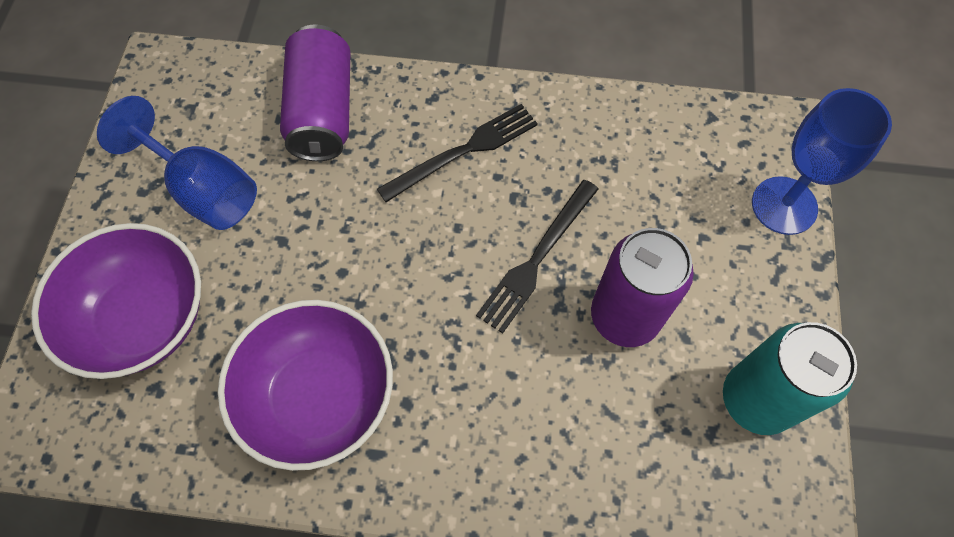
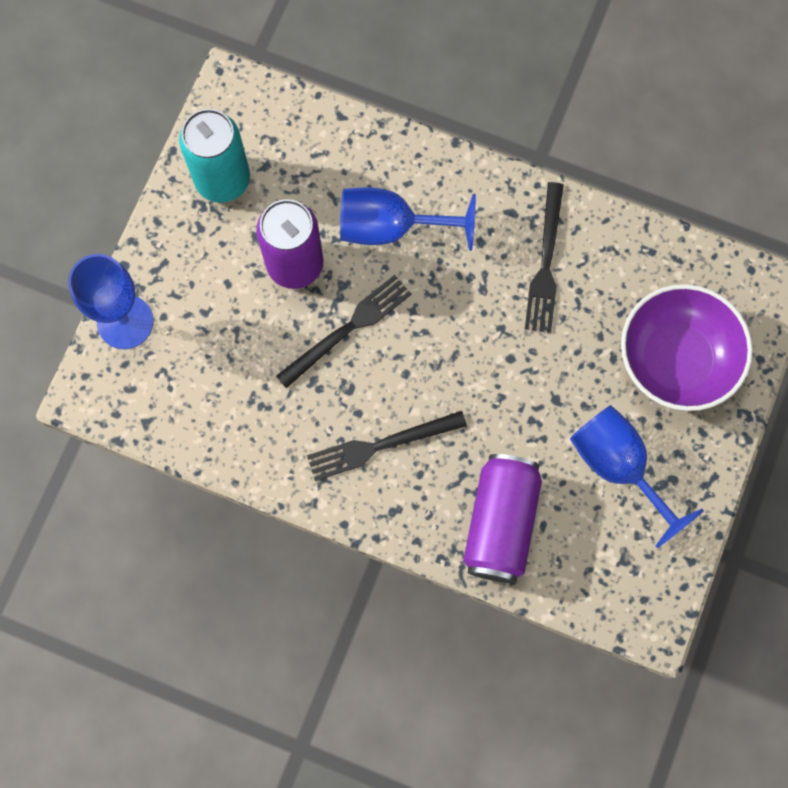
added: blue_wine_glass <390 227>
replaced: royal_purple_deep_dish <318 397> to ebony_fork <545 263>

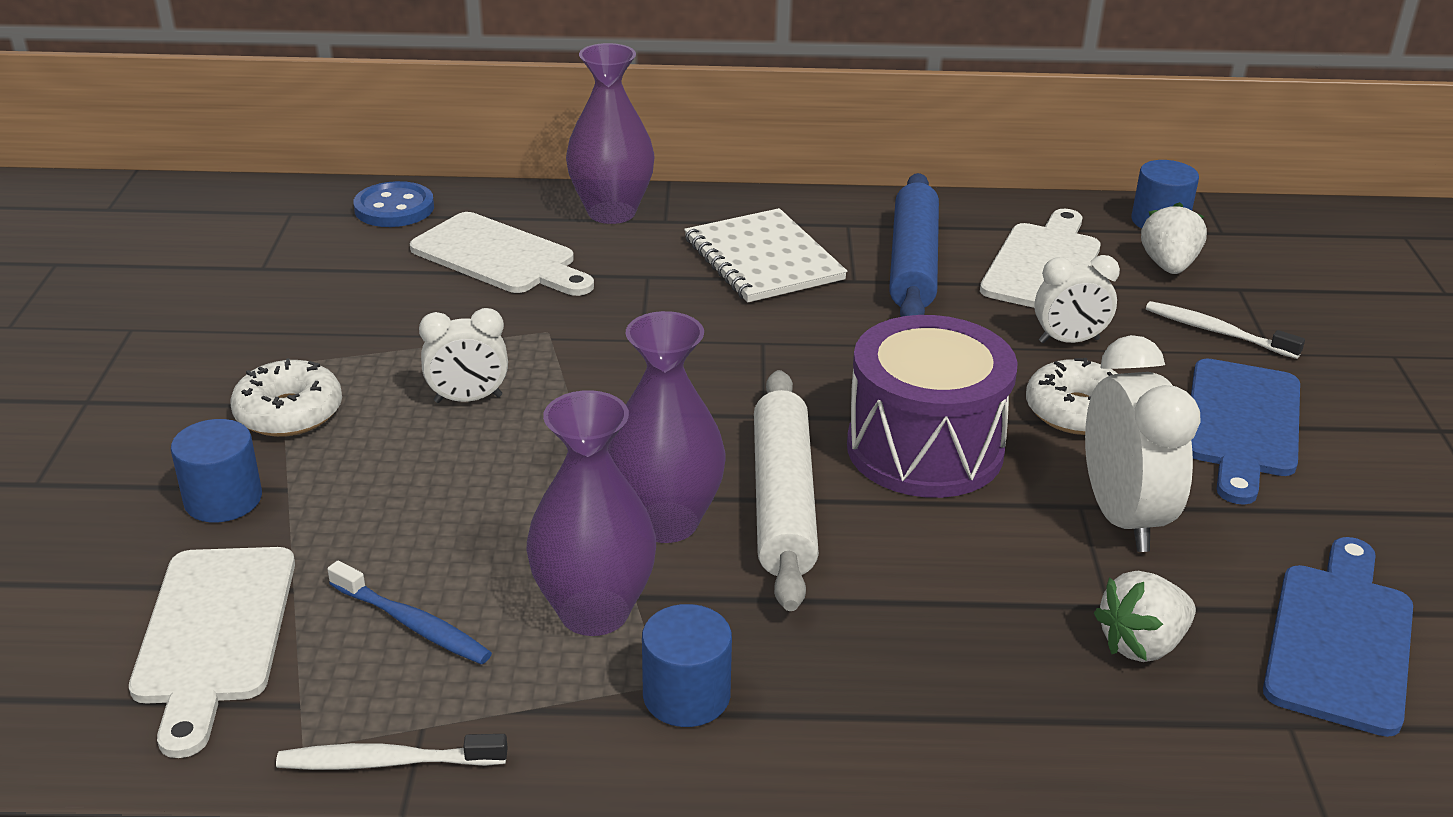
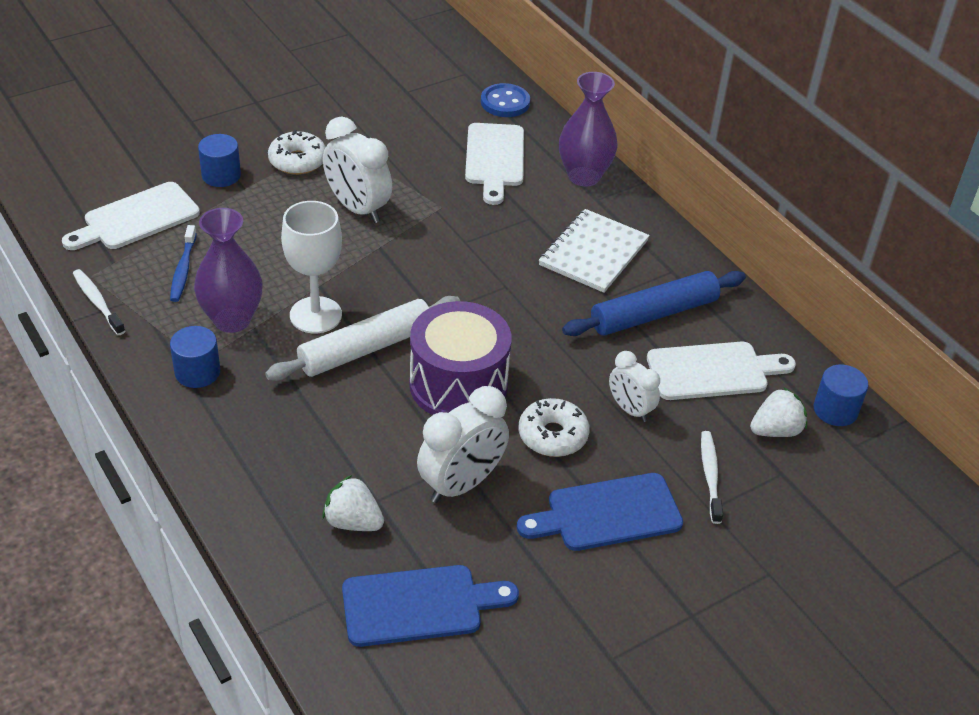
replaced: royal_purple_vase <666 522> to white_wine_glass <315 315>
resized: white_alarm_clock <468 399> = <357 208> x1.64

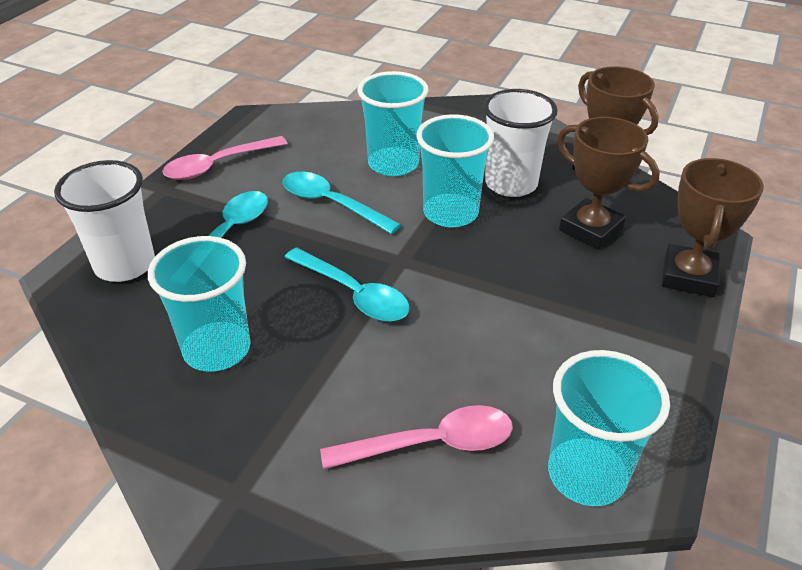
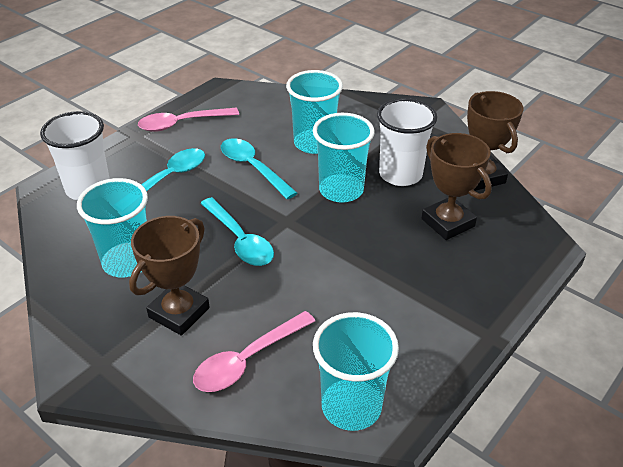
moved: brown_trophy <688 276> to <179 312>
turned: pink_teaspoon <431 444> = <248 360> 135 degrees clockwise

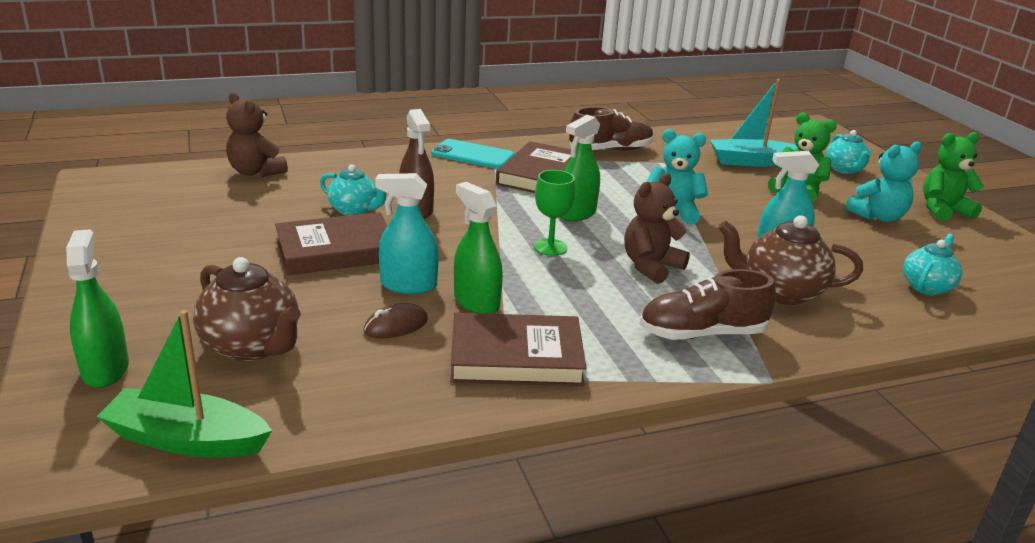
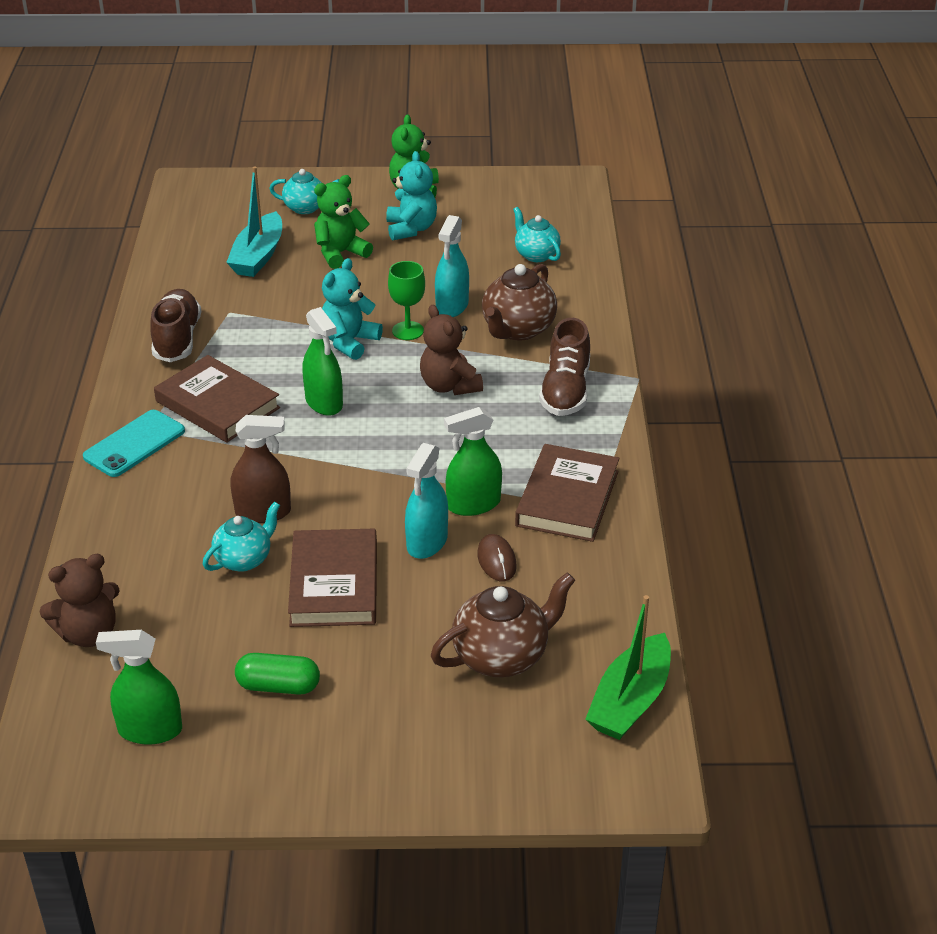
added: leaf-green_pill_shape <278 686>
moved: leaf-green_spray_cleaner <105 369> to <150 730>; leaf-green_wine_glass <550 247> to <408 331>

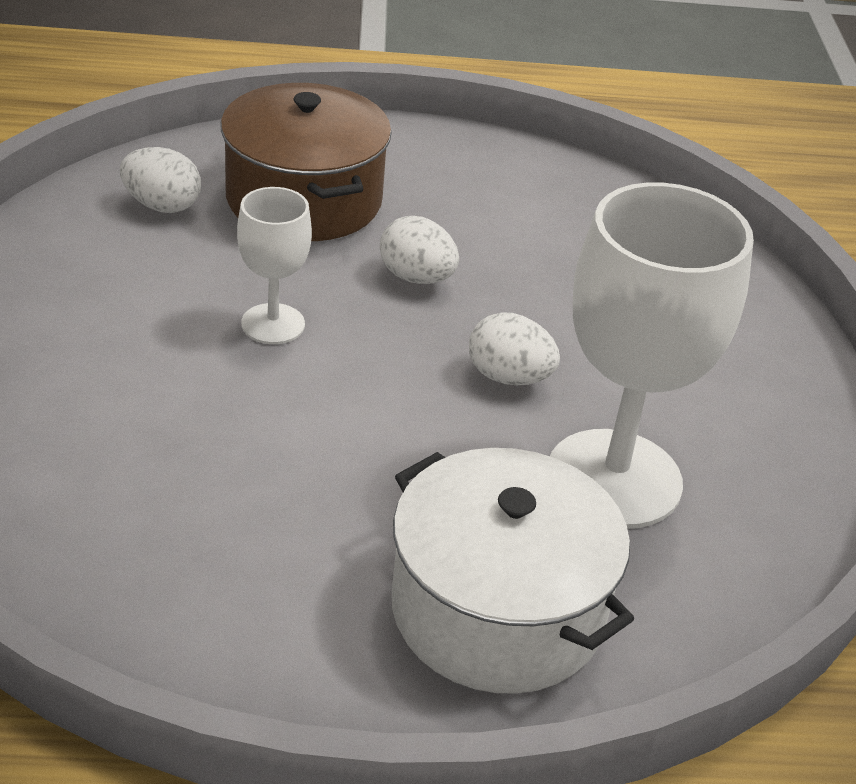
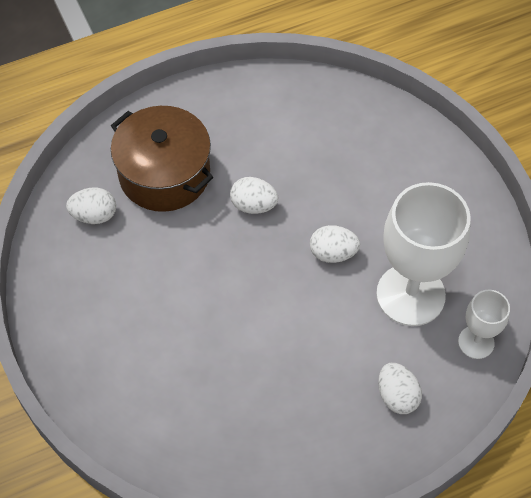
moved: white_wine_glass <273 324> to <476 342>
replaced: white_stockpot <498 610> to white_egg <397 396>

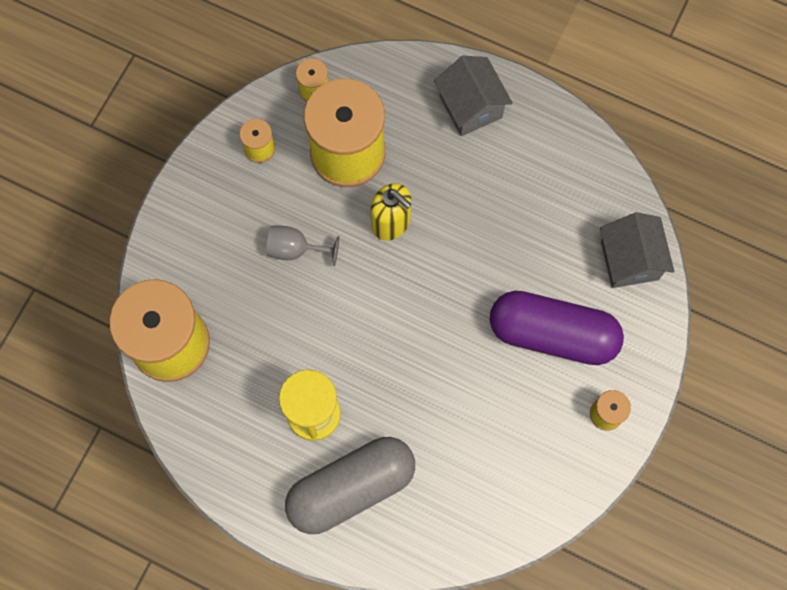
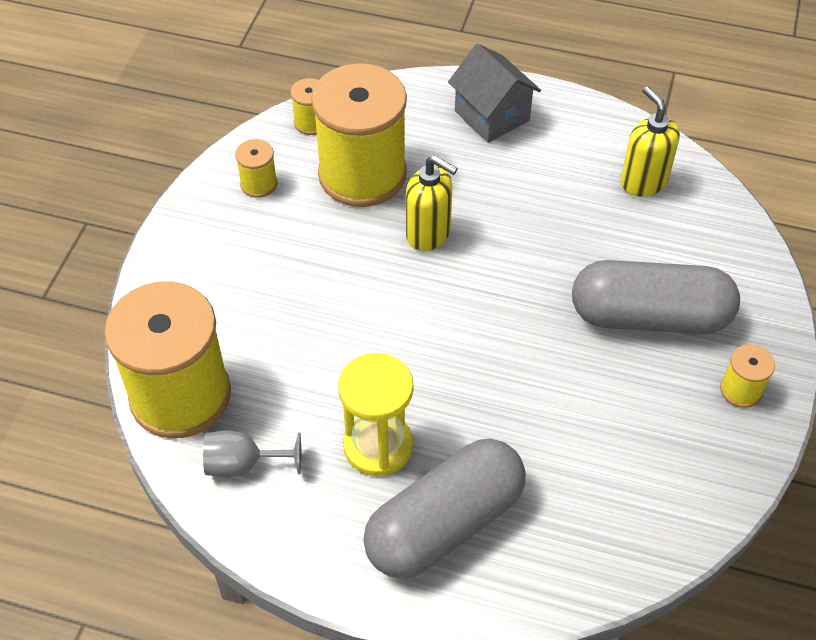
removed: gray_toy_house <629 260>
added: bright_yellow_pump_bottle <643 181>
moved: gray_wine_glass <295 249> to <243 464>
recoloured: royal_purple_pill_shape <552 334> to gray_pill_shape <649 316>

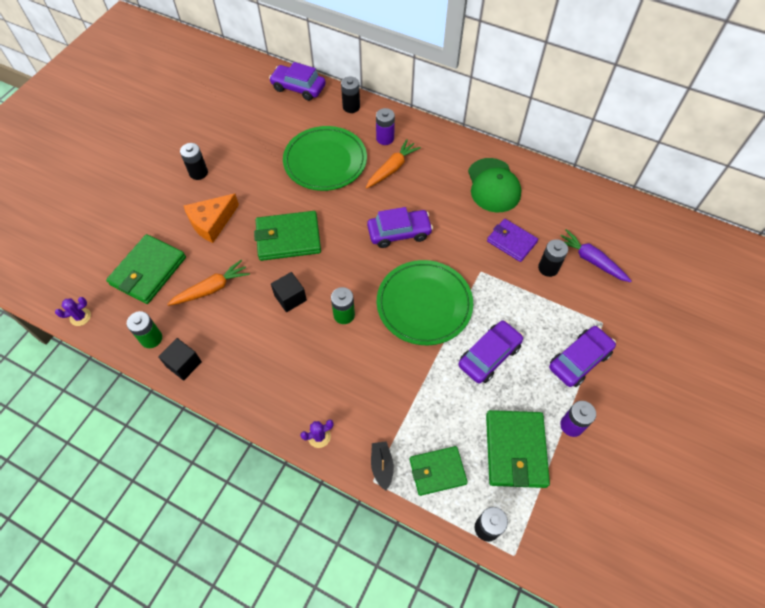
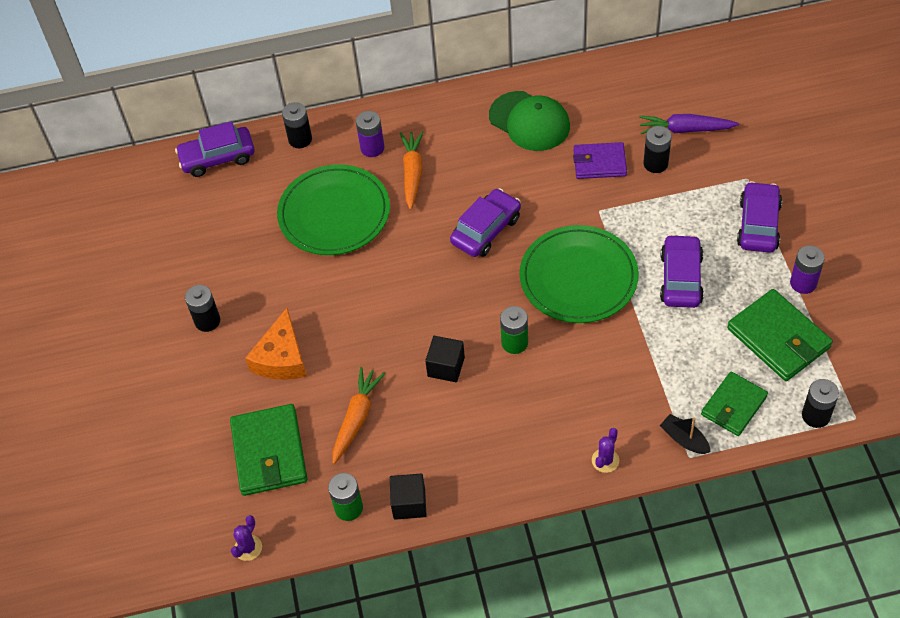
removed: leaf-green_wallet <288 238>

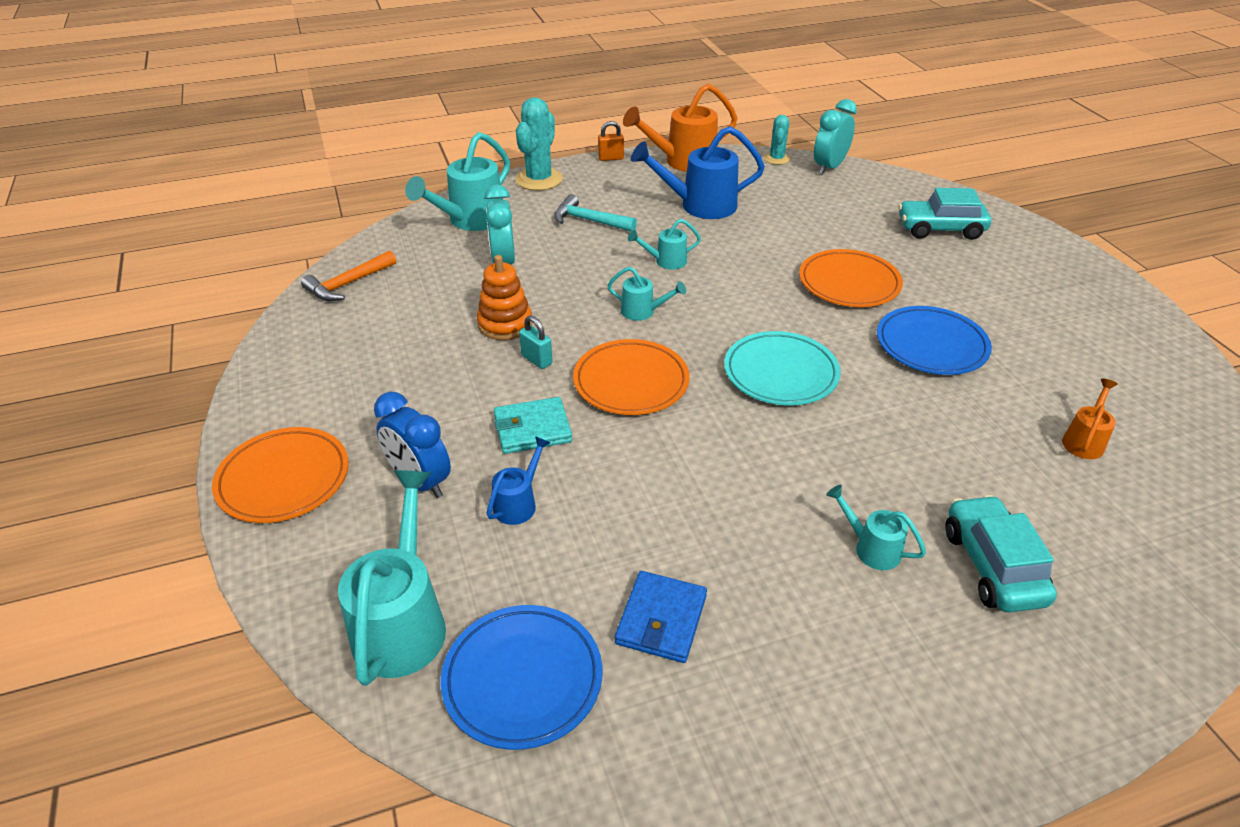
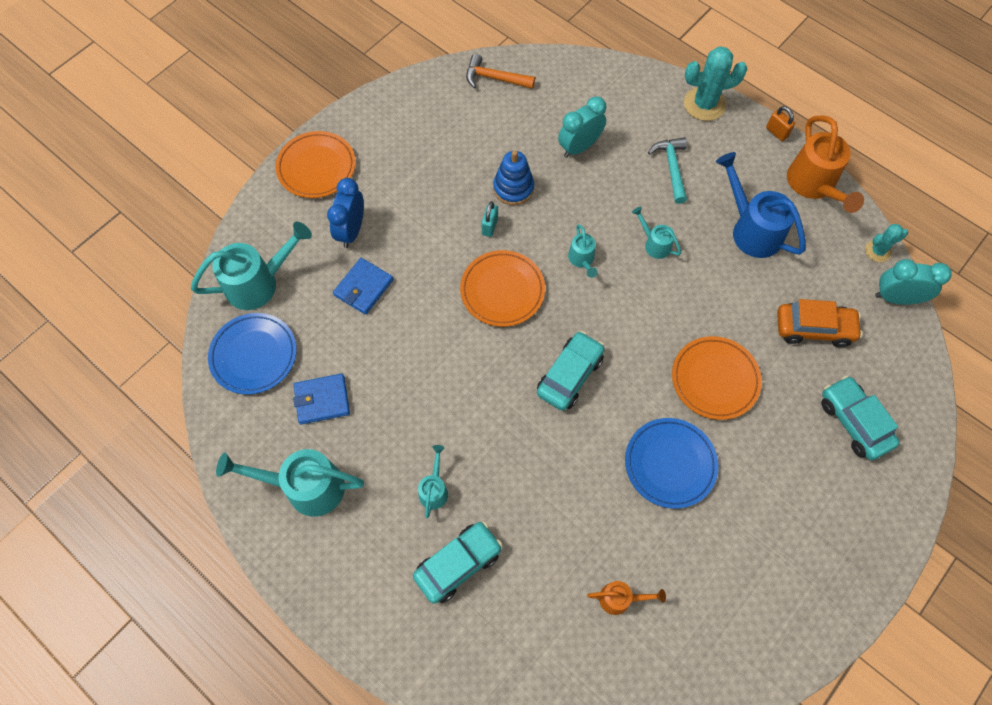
removed: aqua_wallet <532 429>
added: orange-coloured_toy_car <813 328>
moved: aqua_watering_pot <471 220> to <306 487>
replaced: blue_watering_pot <518 503> to blue_wallet <363 288>; aqua_plate <780 373> to aqua_toy_car <569 375>
recoloured: orange-coloured_stacking_rings <505 324> to blue_stacking_rings <513 188>
turned: orange-coloured_watering_pot <683 162> = <813 185> 135 degrees counterclockwise

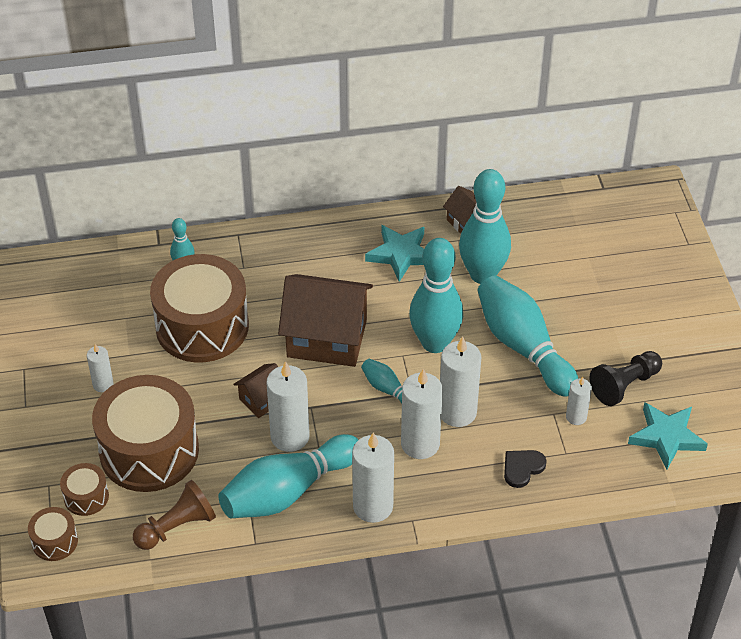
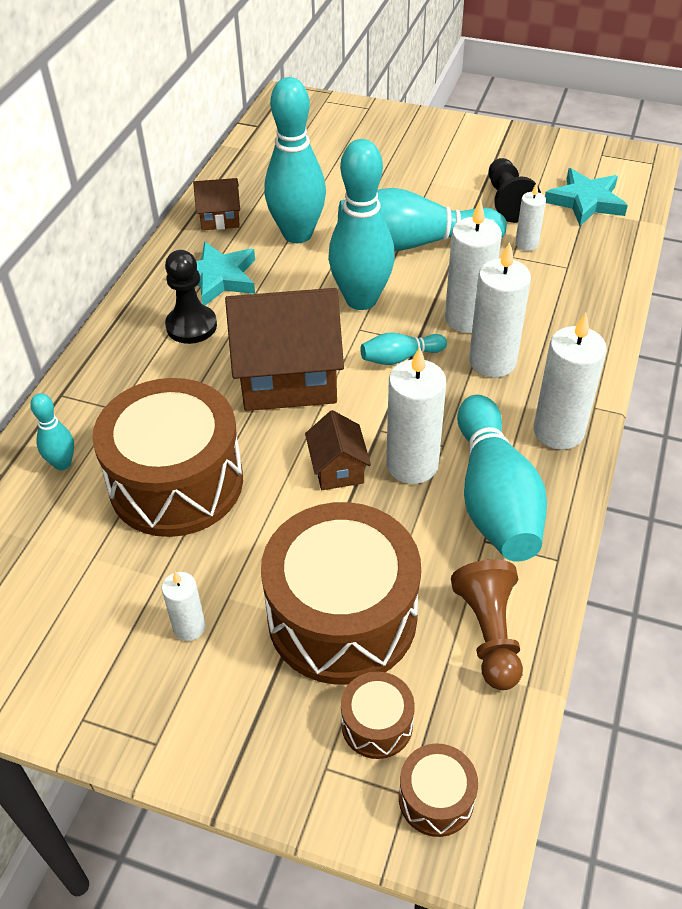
removed: ebony_love_heart <522 468>
added: ebony_chess_pawn <191 326>
turned: brown_toy_house <327 338> = <288 378> 45 degrees clockwise

